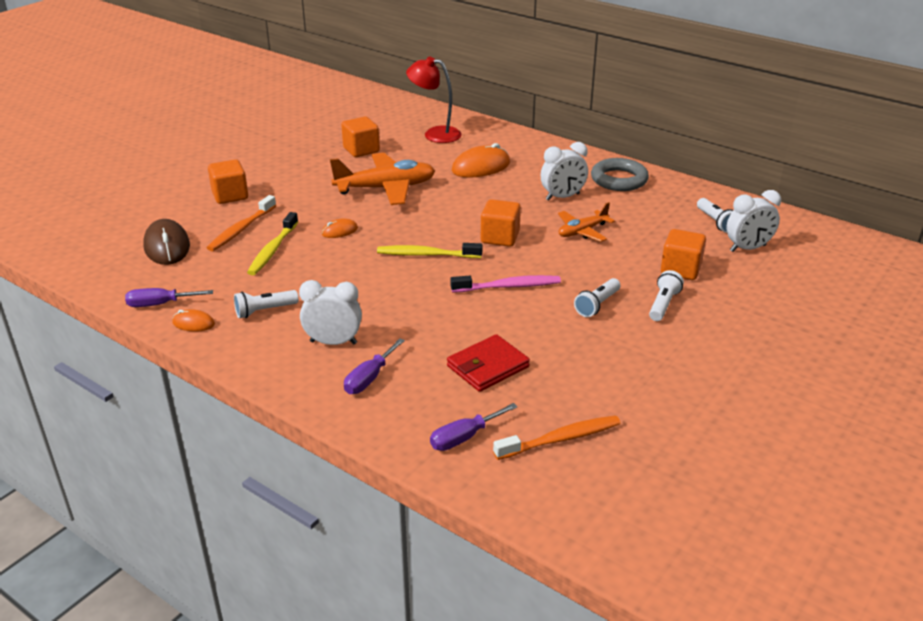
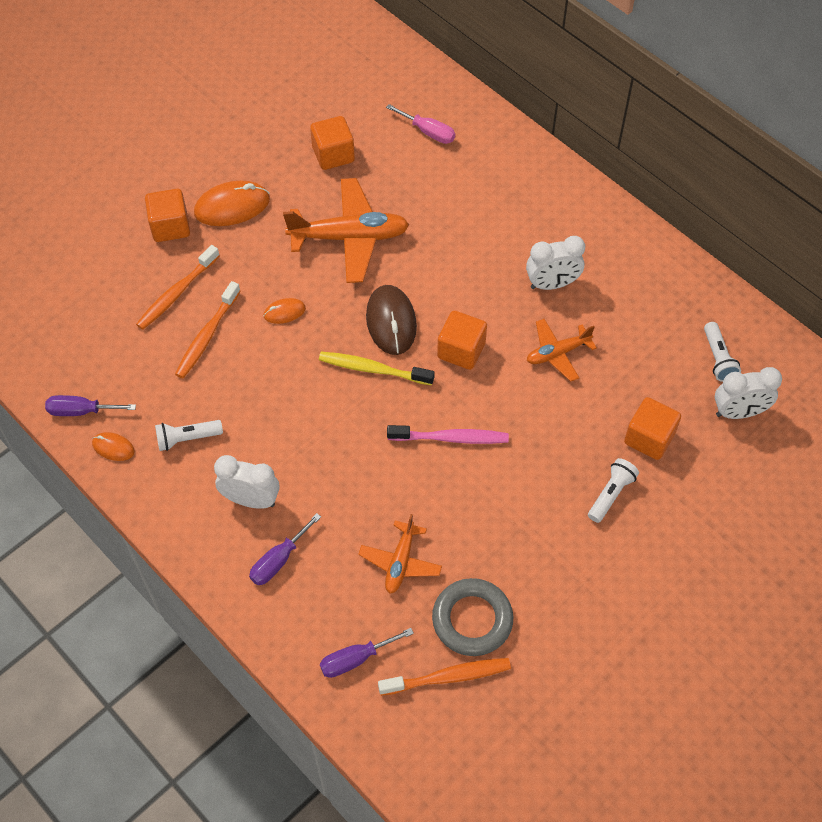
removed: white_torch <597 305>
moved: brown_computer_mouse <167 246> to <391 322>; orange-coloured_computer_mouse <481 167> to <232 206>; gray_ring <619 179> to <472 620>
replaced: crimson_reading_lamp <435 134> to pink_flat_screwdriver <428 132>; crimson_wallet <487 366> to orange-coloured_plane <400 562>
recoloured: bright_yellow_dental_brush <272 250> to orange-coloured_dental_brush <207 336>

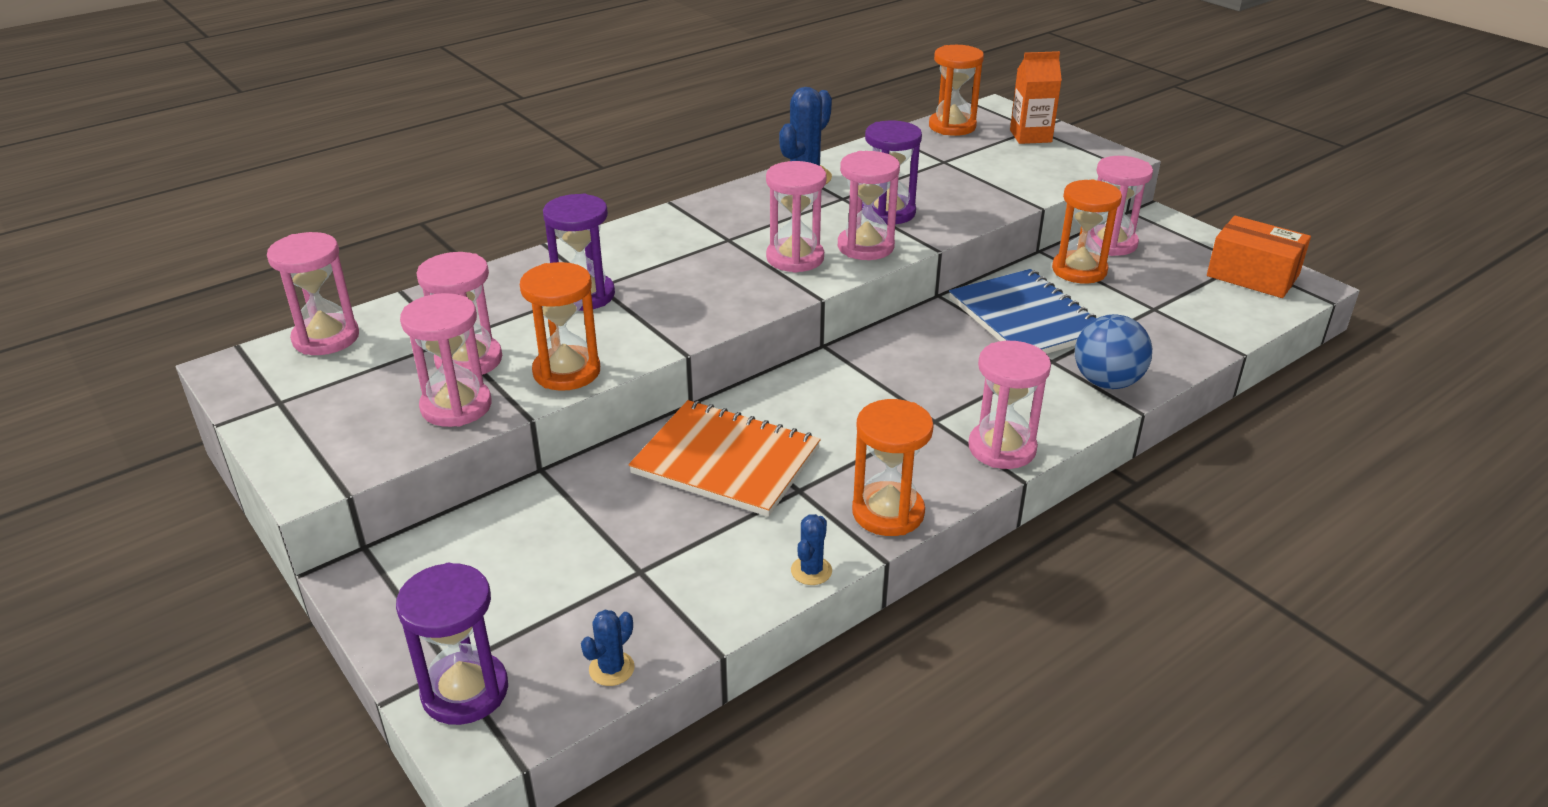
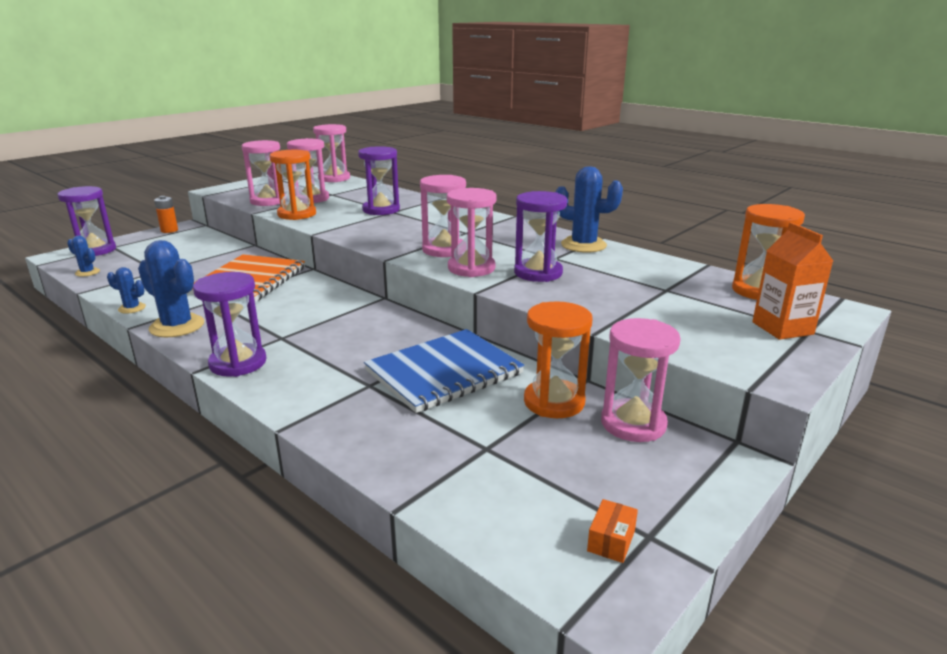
removed: blue_sphere <1107 382>
added: orange-coloured_battery <169 230>
replaced: orange-coloured_sandglass <888 512> to blue_cactus <177 326>
recoloured: pink_sandglass <1002 448> to royal_purple_sandglass <238 363>
resized: orange-coloured_parcel <1252 275> = <611 541> x0.43

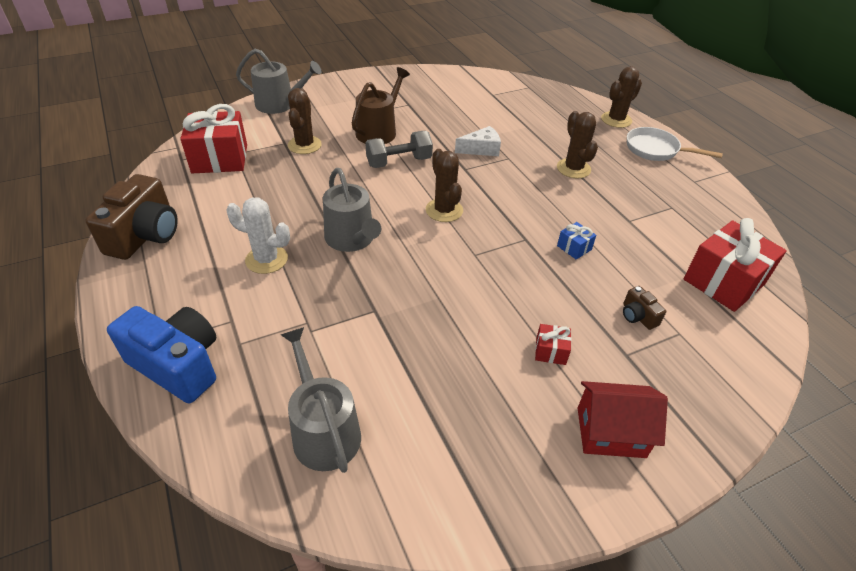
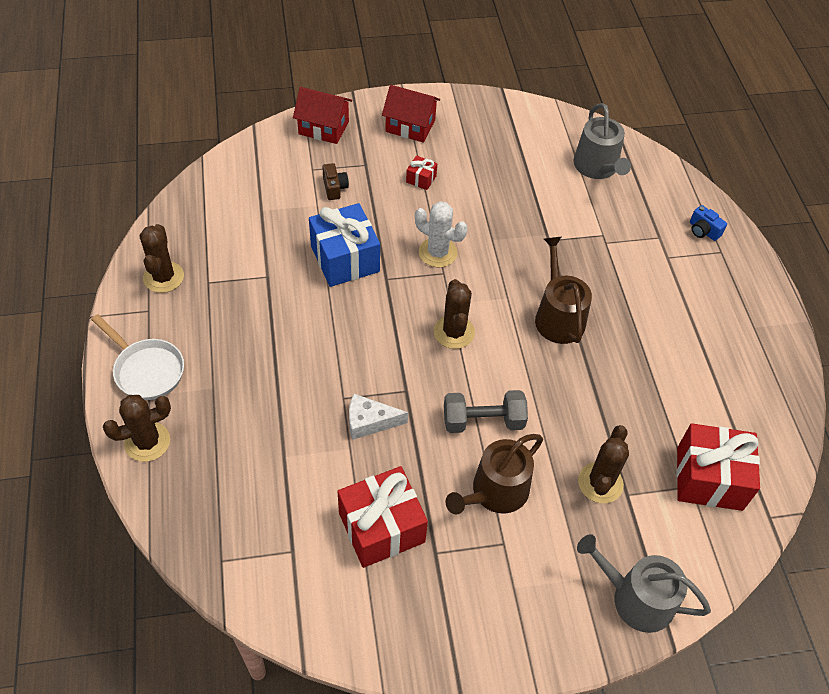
removed: brown_photo_camera <145 235>
added: crimson_toy_house <323 128>
moved: white_cactus <266 259> to <438 252>; brown_cactus <573 168> to <163 277>; crimson_present <723 282> to <381 527>
recoloured: gray_watering_pot <352 239> to brown_watering_pot <558 316>
resized: blue_photo_camera <178 365> = <703 231> x0.46; blue_present <574 248> = <345 259> x2.25

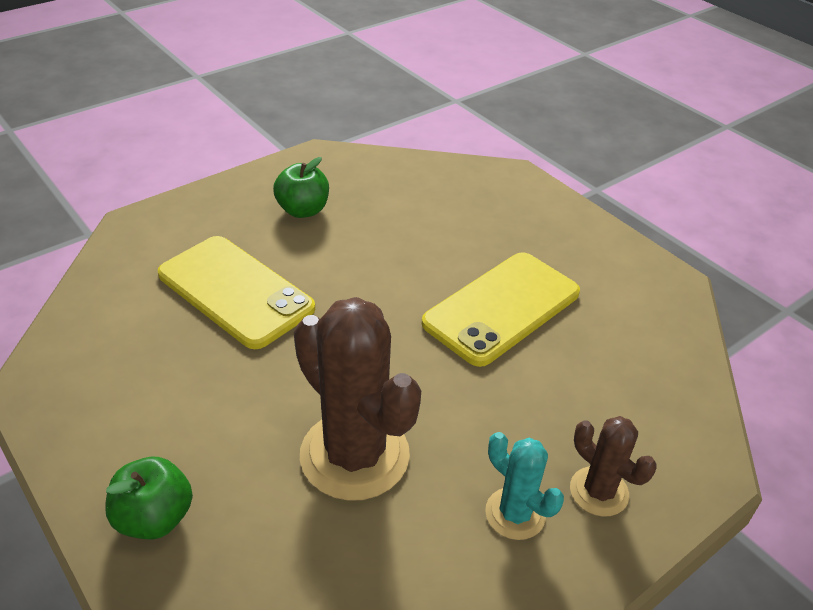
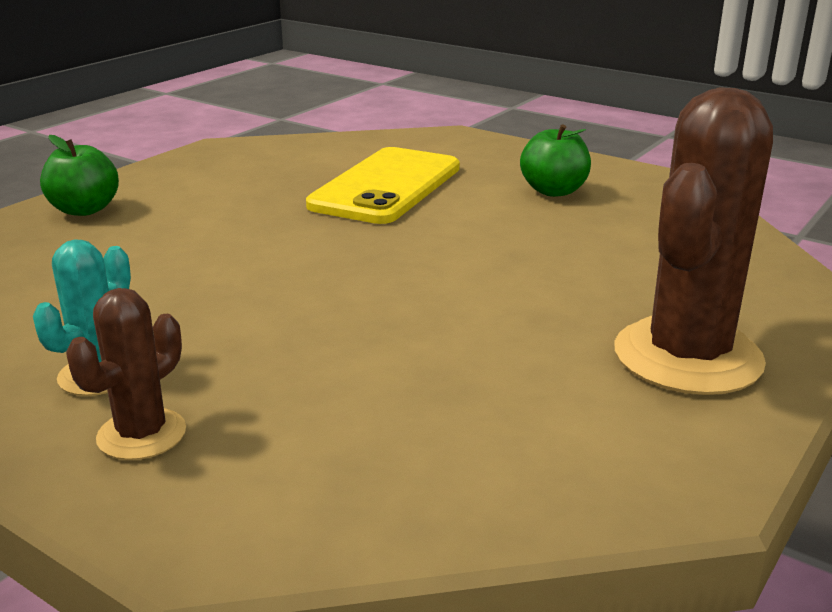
removed: bright_yellow_phone <502 308>
moved: brown_cactus <354 455> to <687 356>

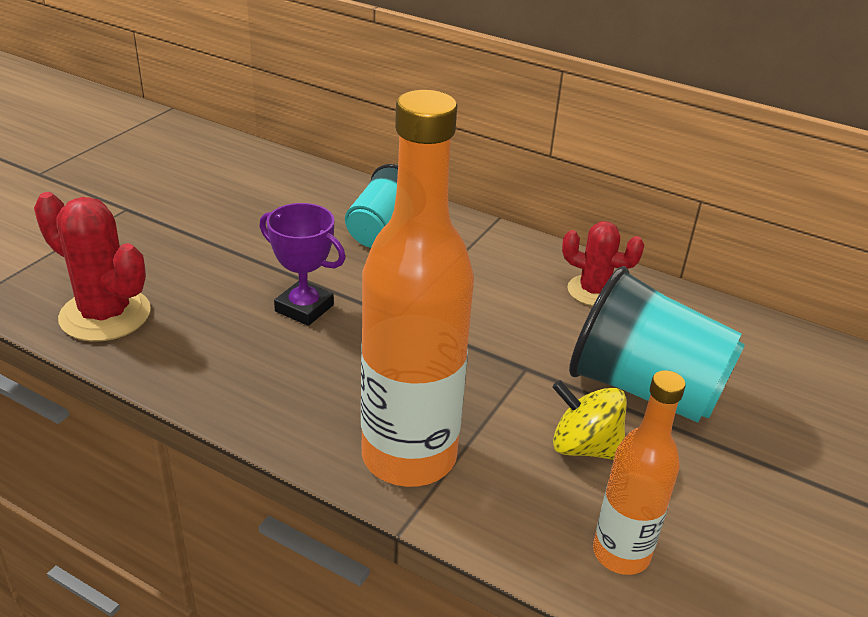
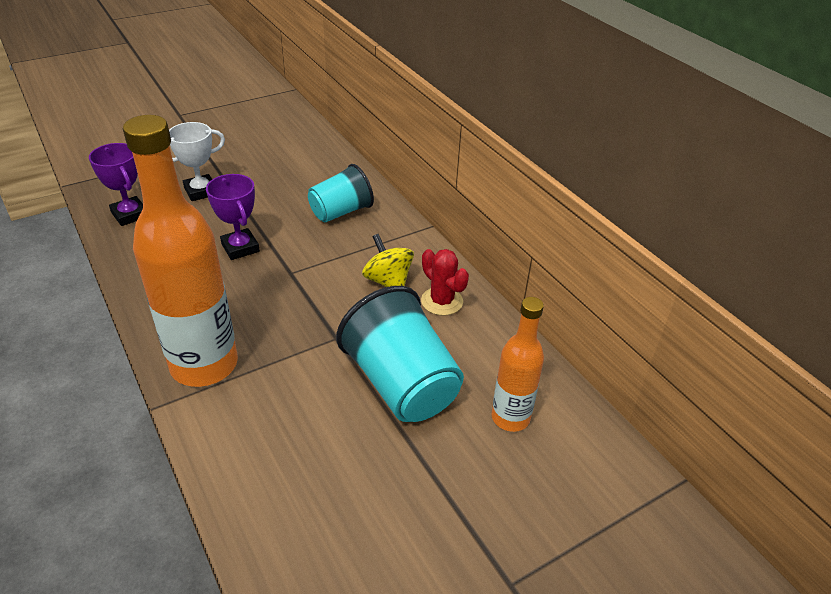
added: white_trophy <201 191>
moved: bright_yellow_toy_top <584 447> to <388 281>; orange-coloured_drink_bottle <621 553> to <510 418>
replaced: crimson_cactus <105 315> to royal_purple_trophy <130 214>

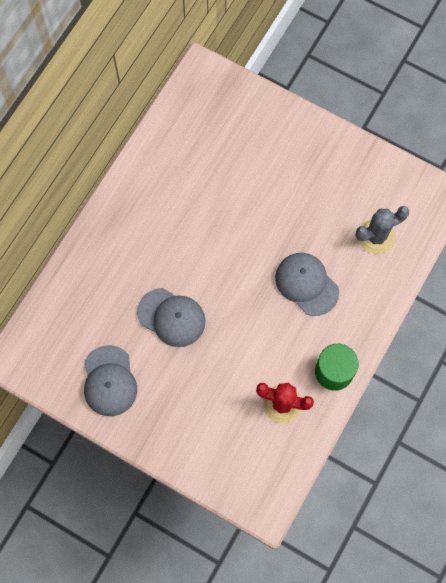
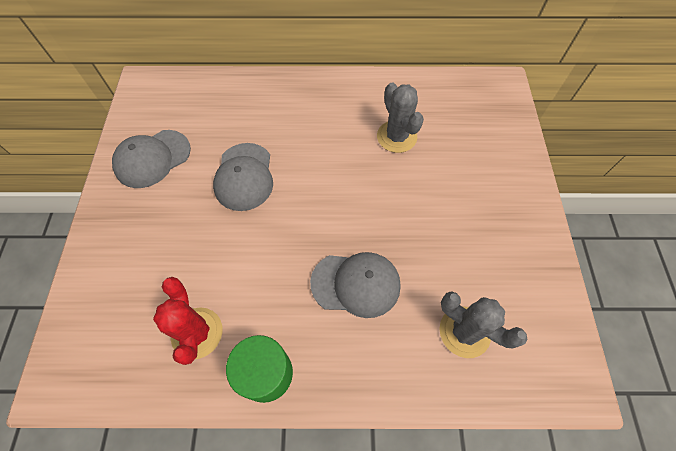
added: gray_cactus <396 137>
turned: gray_cap <306 284> = <356 284> 75 degrees clockwise

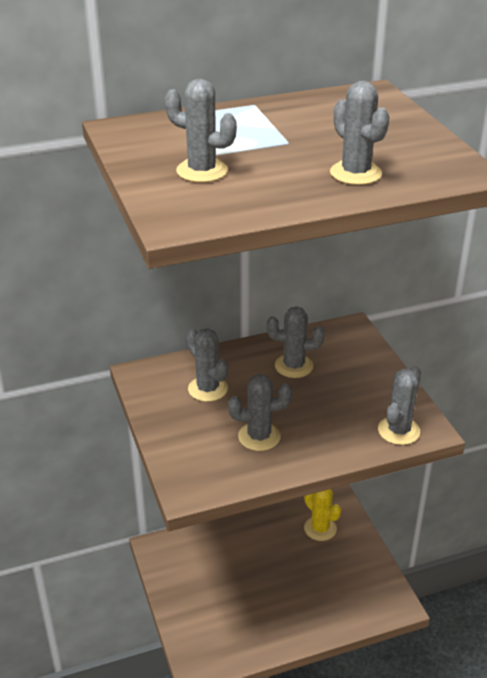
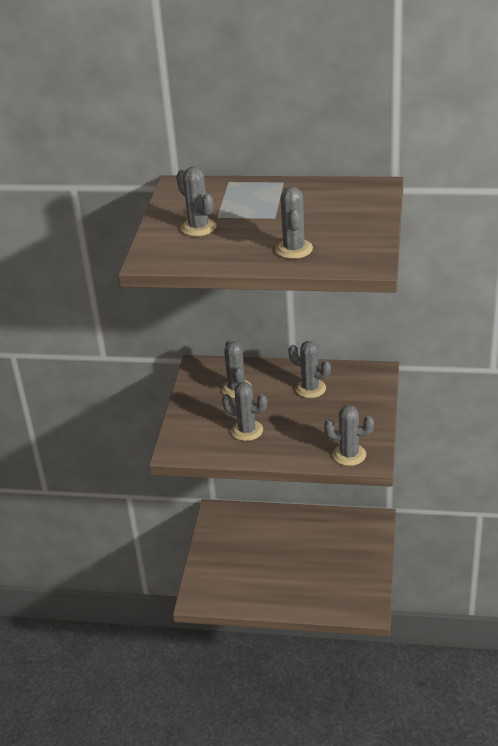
removed: bright_yellow_cactus <320 528>
turned: gray_cactus <398 431> = <349 455> 45 degrees clockwise

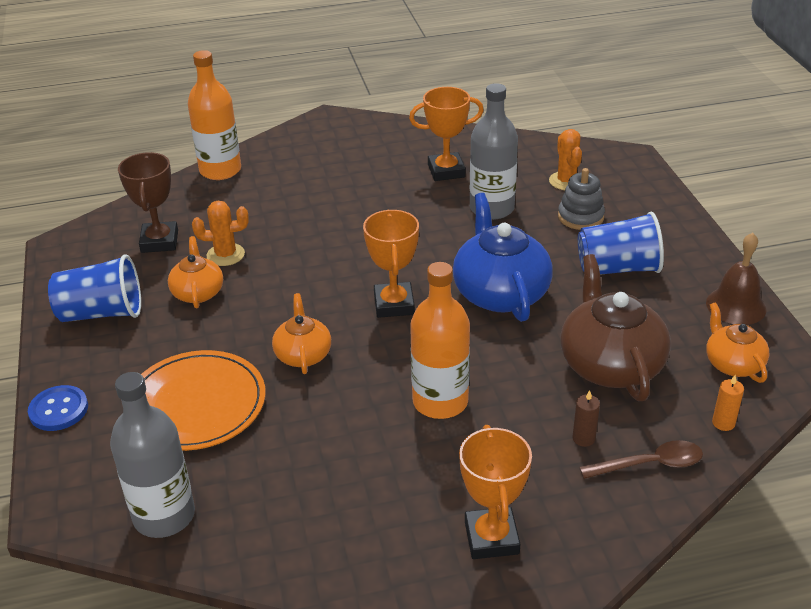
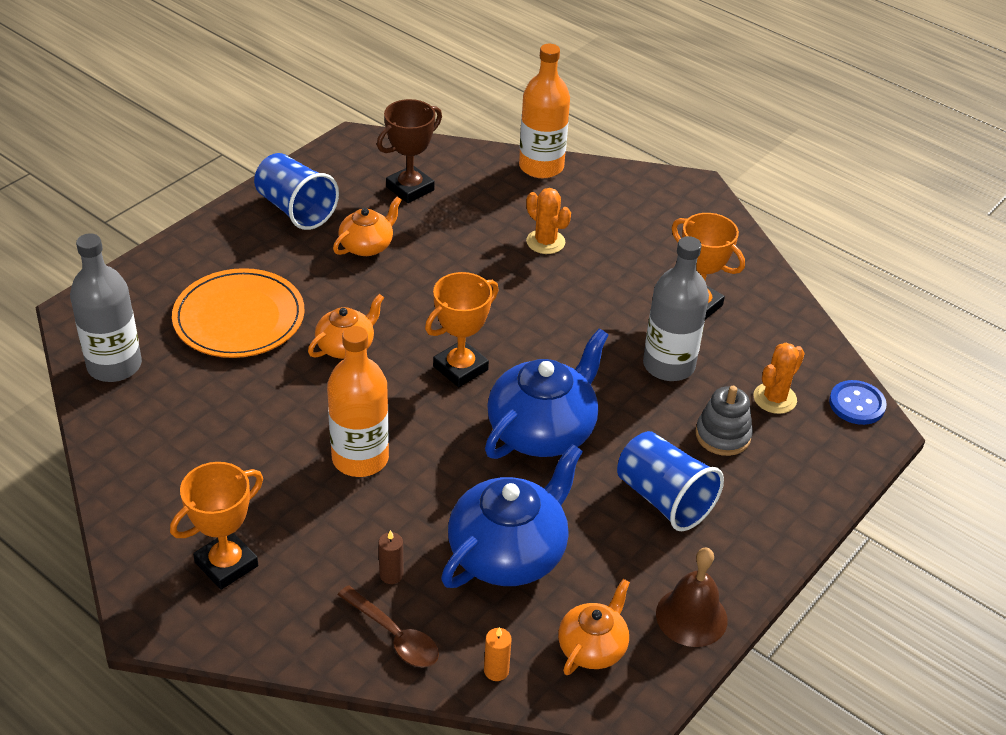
moved: blue_button <58 410> to <857 404>; orange-coloured_cactus <225 255> to <545 242>
recoloured: brown_china_teapot <610 364> to blue_china_teapot <509 552>

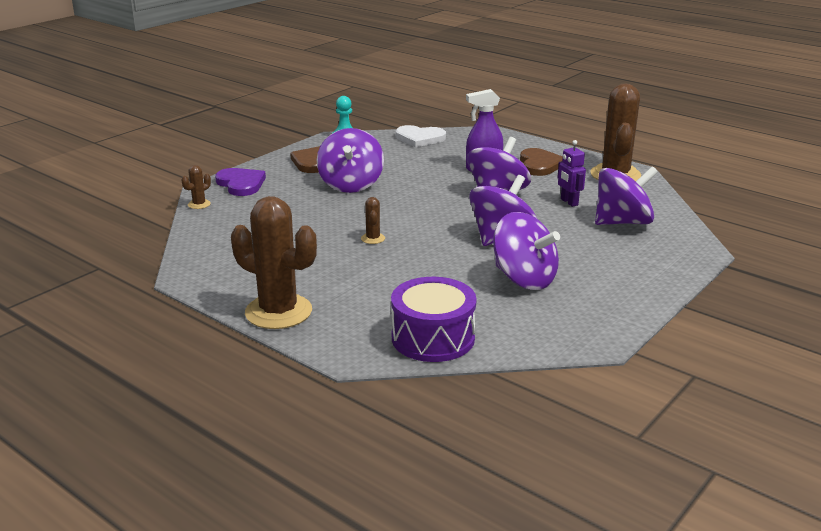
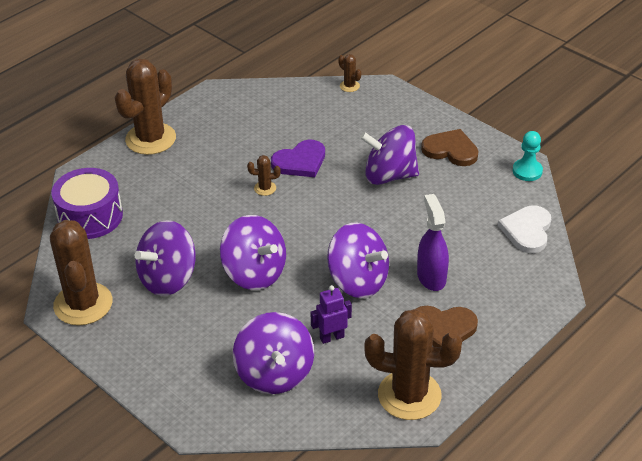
added: brown_cactus <83 304>
moved: royal_purple_love_heart <241 184> to <300 161>

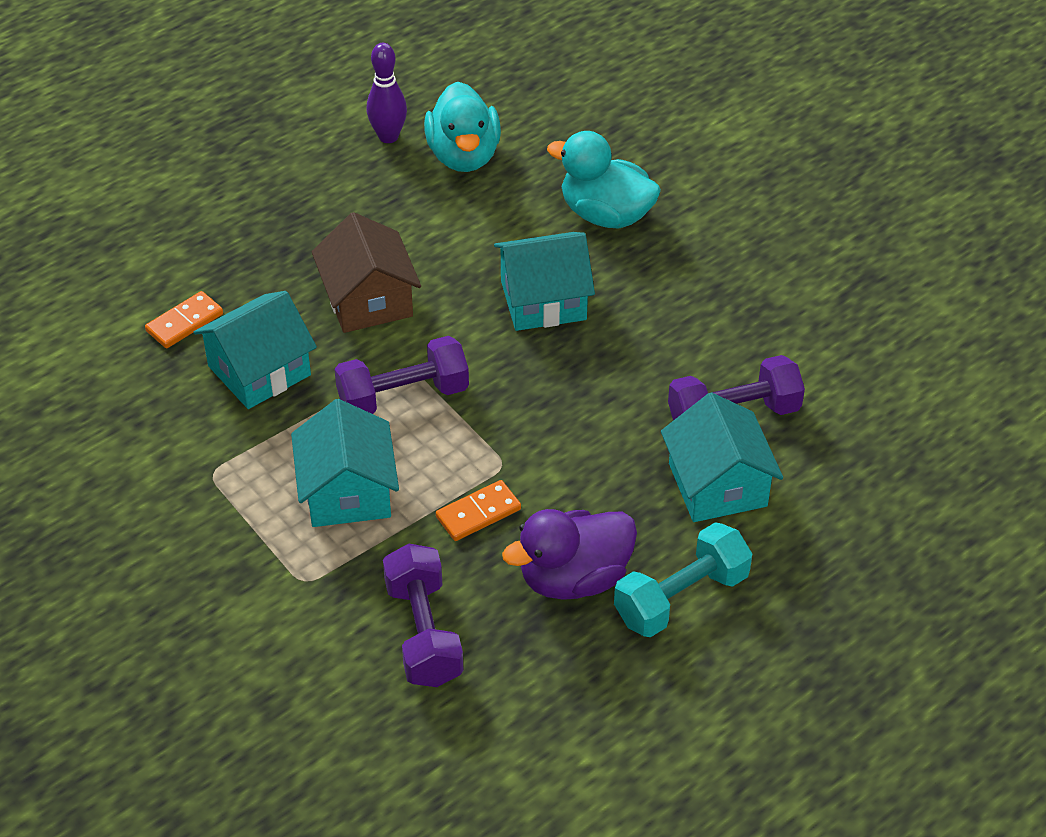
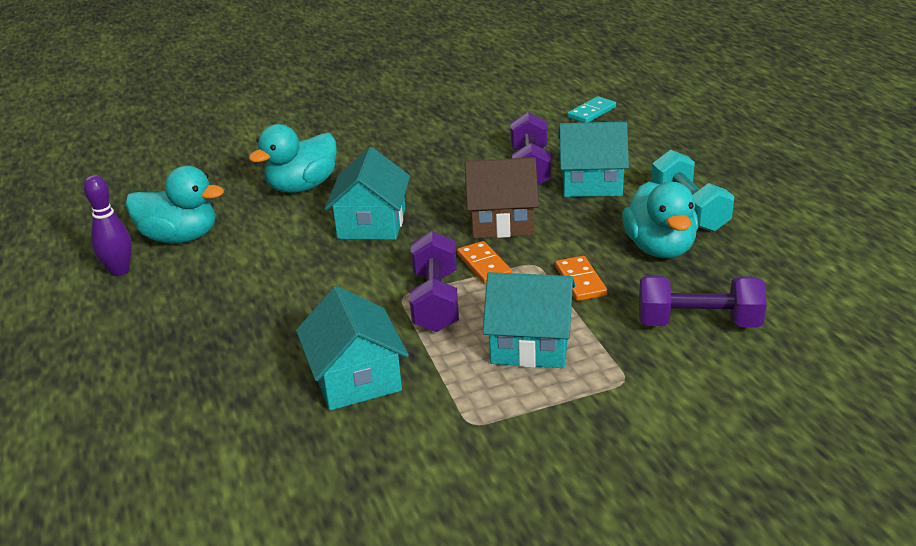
added: aqua_domino_tile <591 112>
moved: orange-coloured_domino_tile <184 322> to <484 265>; brown_toy_house <368 300> to <502 221>
recoloured: royal_purple_rubber_duck <574 578> to aqua_rubber_duck <660 248>

